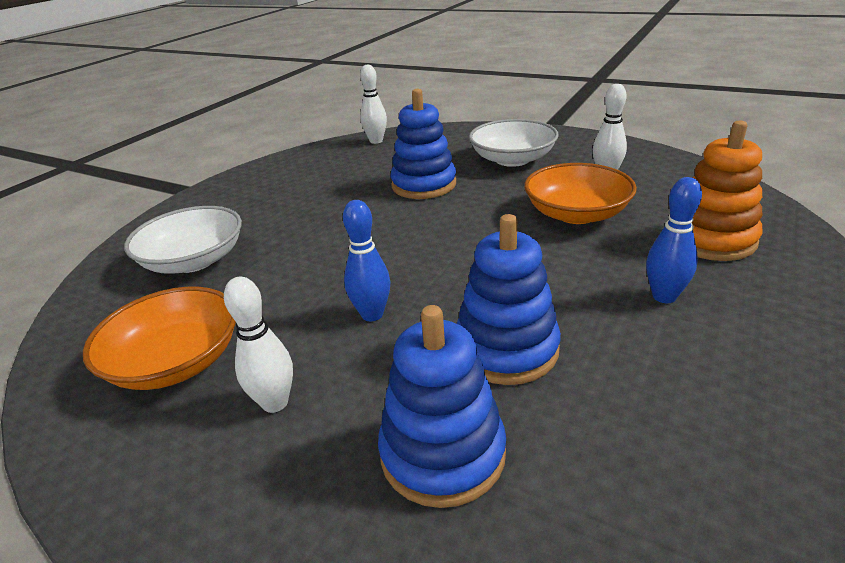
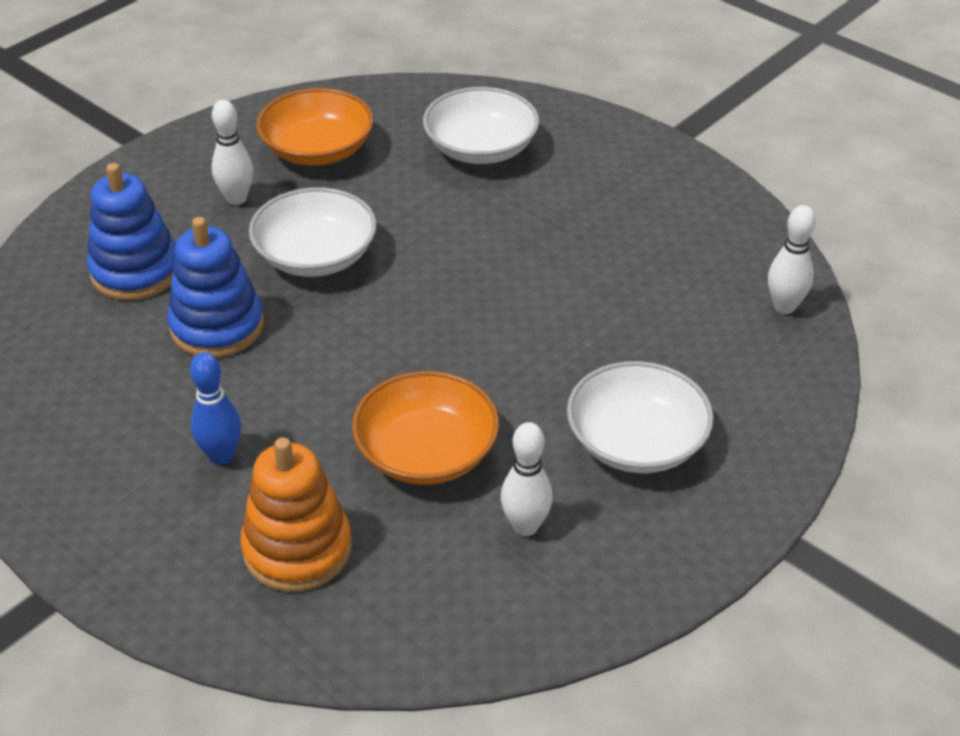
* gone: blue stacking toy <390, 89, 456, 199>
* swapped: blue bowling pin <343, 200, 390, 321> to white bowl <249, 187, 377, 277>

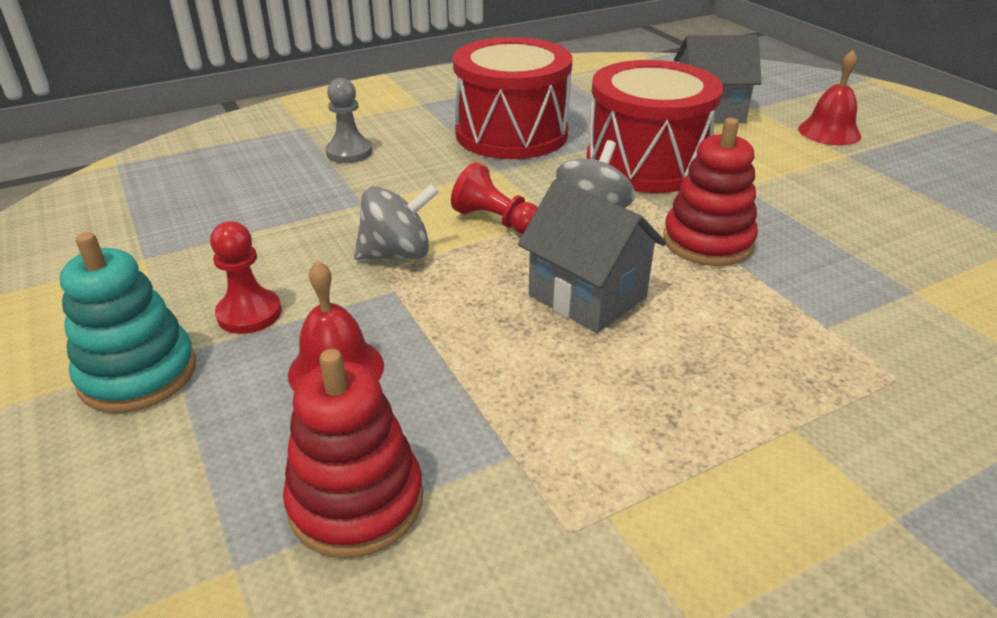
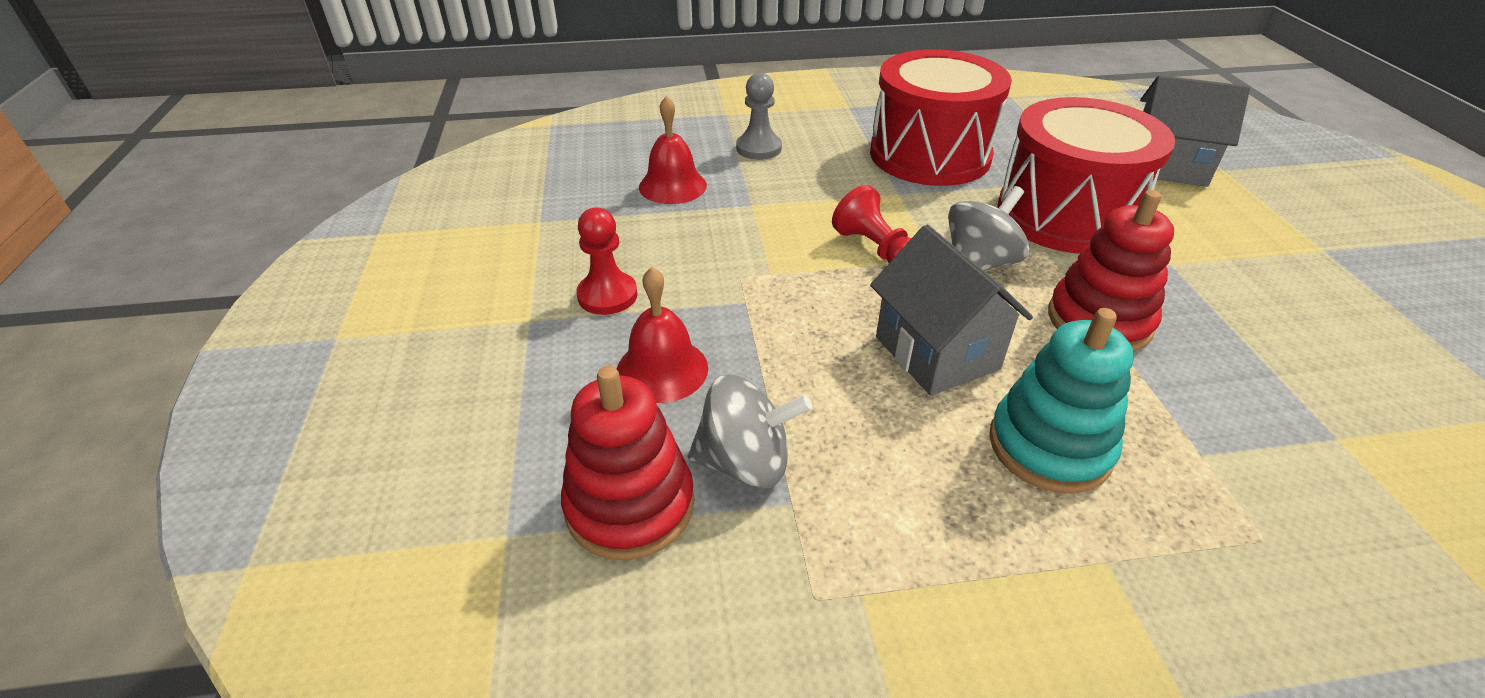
* shifted: red bell <798, 50, 861, 145> to <639, 96, 707, 204>
* shifted: grey spinning top <354, 183, 439, 260> to <688, 375, 812, 488>
* shifted: turquoise stacking toy <60, 232, 196, 413> to <989, 308, 1134, 494>

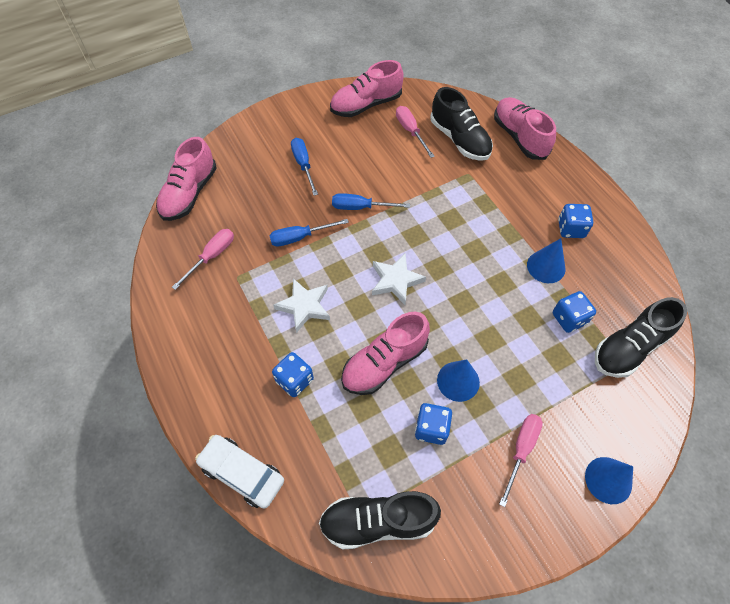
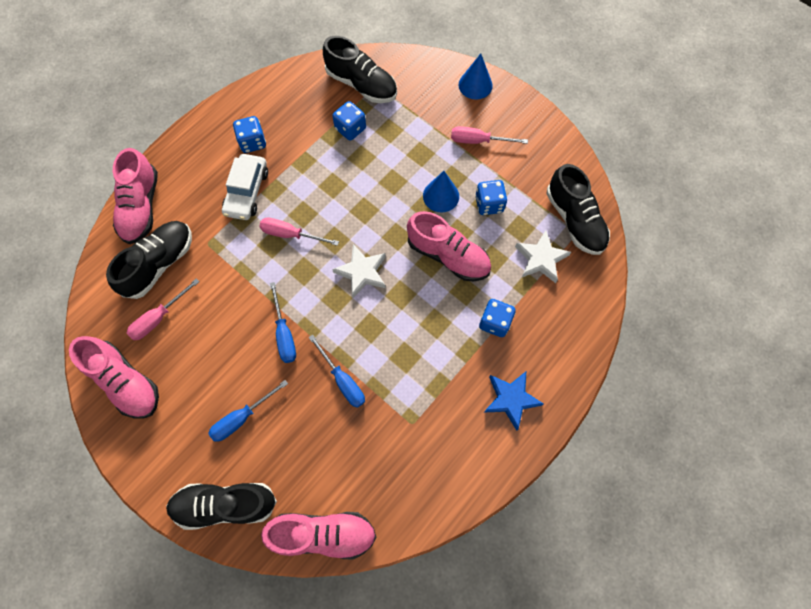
* rotated: pink shoe <494, 97, 556, 160> = <113, 148, 158, 244> 45 degrees counterclockwise
* shifted: pink screwdriver <172, 229, 234, 290> to <259, 218, 339, 246>
* gone: blue cone <527, 238, 565, 283>
* shifted: white star <273, 278, 330, 333> to <515, 230, 571, 283>
* shifted: white car <195, 435, 284, 509> to <222, 154, 268, 220>
* new: blue star <483, 372, 544, 431>
* new: black shoe <166, 483, 277, 530>

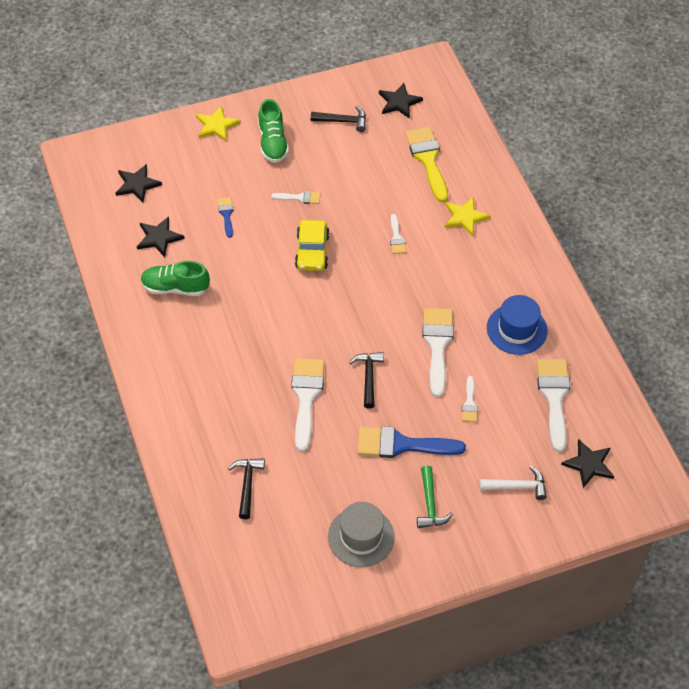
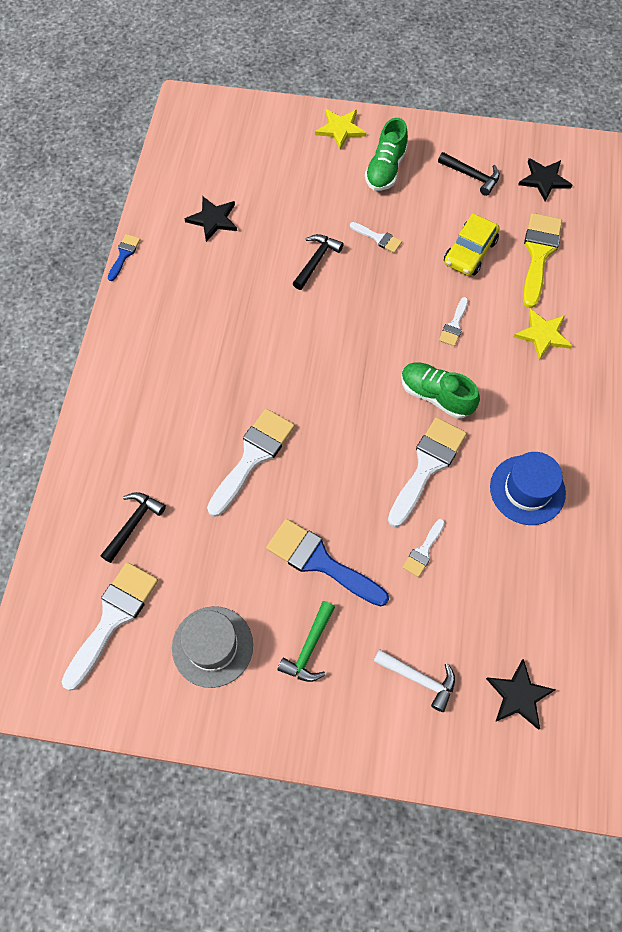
* gone: black star <116, 164, 162, 203>
* shifted: blue brush <217, 197, 233, 238> to <108, 234, 141, 281>
* shifted: yellow car <295, 220, 330, 271> to <444, 213, 500, 276>
* shifted: green shoe <141, 261, 210, 296> to <401, 363, 480, 419>
* shifted: black hammer <349, 352, 384, 409> to <293, 234, 344, 290>
* shifted: white brush <537, 359, 570, 452> to <61, 562, 158, 691>

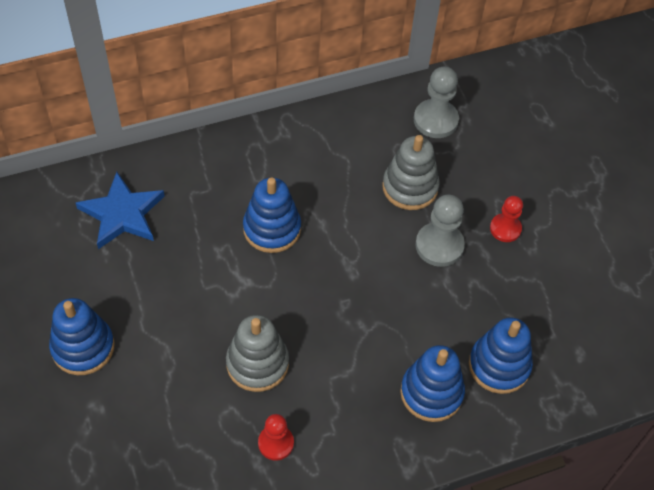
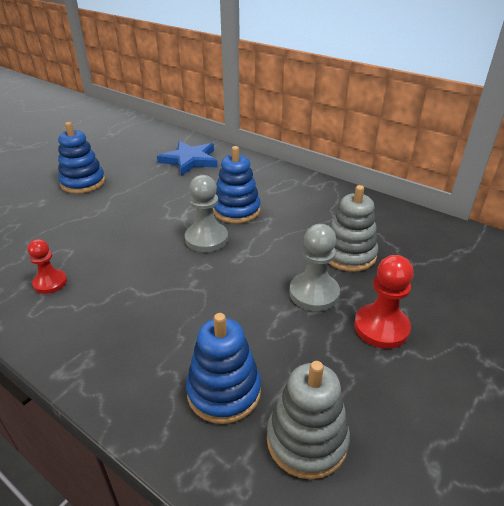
* shifted: grey pawn <414, 66, 459, 138> to <185, 175, 228, 252>
* scaled: red pawn <490, 196, 523, 242> = <354, 255, 414, 349> x1.52
* shifted: grey stacking toy <226, 315, 289, 392> to <267, 361, 350, 479>
* gone: blue stacking toy <400, 345, 465, 422>

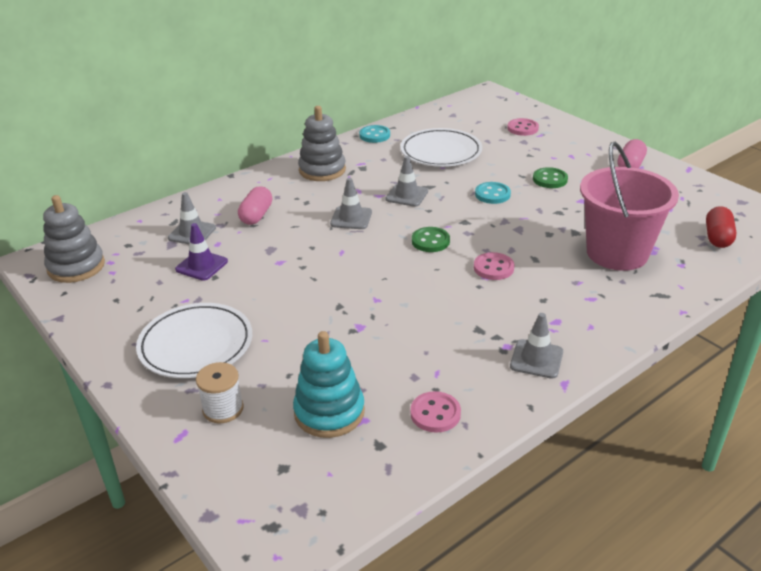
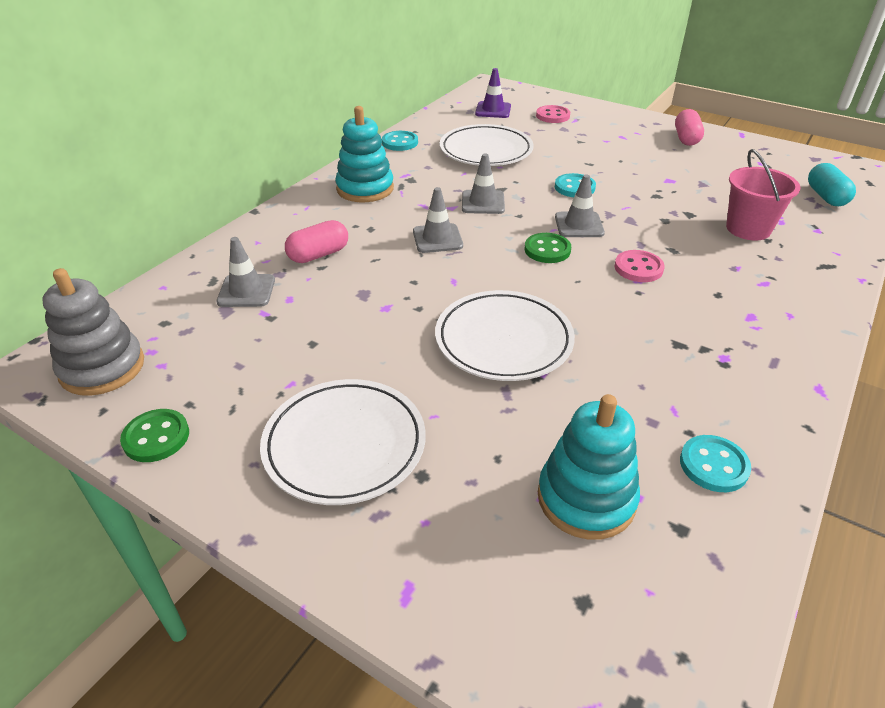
* repainted: grey stacking toy <298, 106, 346, 181> to turquoise stacking toy <335, 106, 394, 202>
* scaled: pink bucket <580, 142, 679, 271> = <726, 149, 801, 240> x0.63
* shifted: green button <533, 167, 568, 188> to <120, 409, 189, 462>
* rotated: pink capsule <238, 186, 272, 225> = <285, 220, 348, 263> 60 degrees clockwise
* repainted: red capsule <706, 206, 736, 248> to turquoise capsule <808, 163, 856, 206>
* shifted: purple traffic cone <175, 223, 228, 281> to <475, 68, 511, 118>
* shifted: grey traffic cone <510, 313, 563, 379> to <555, 175, 605, 237>
* gone: white spool <196, 362, 244, 423>
* repainted: pink button <410, 391, 461, 433> to turquoise button <680, 435, 751, 492>
* new: white plate <435, 290, 575, 381>

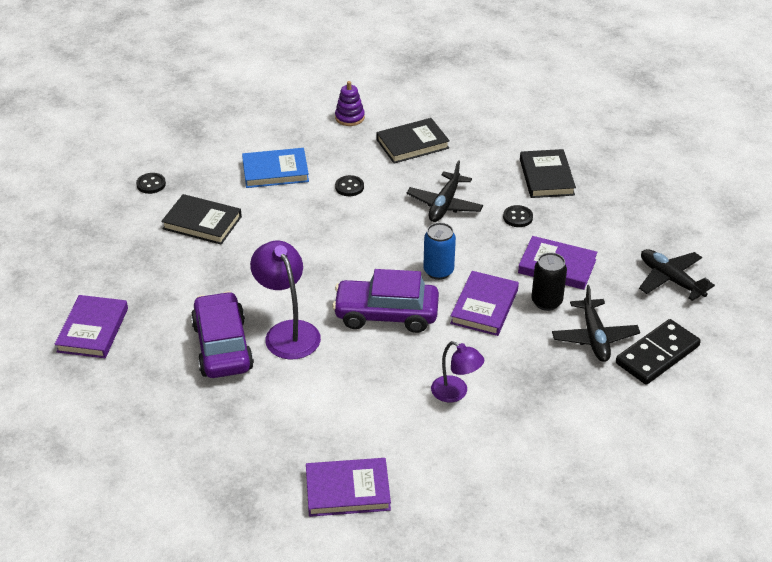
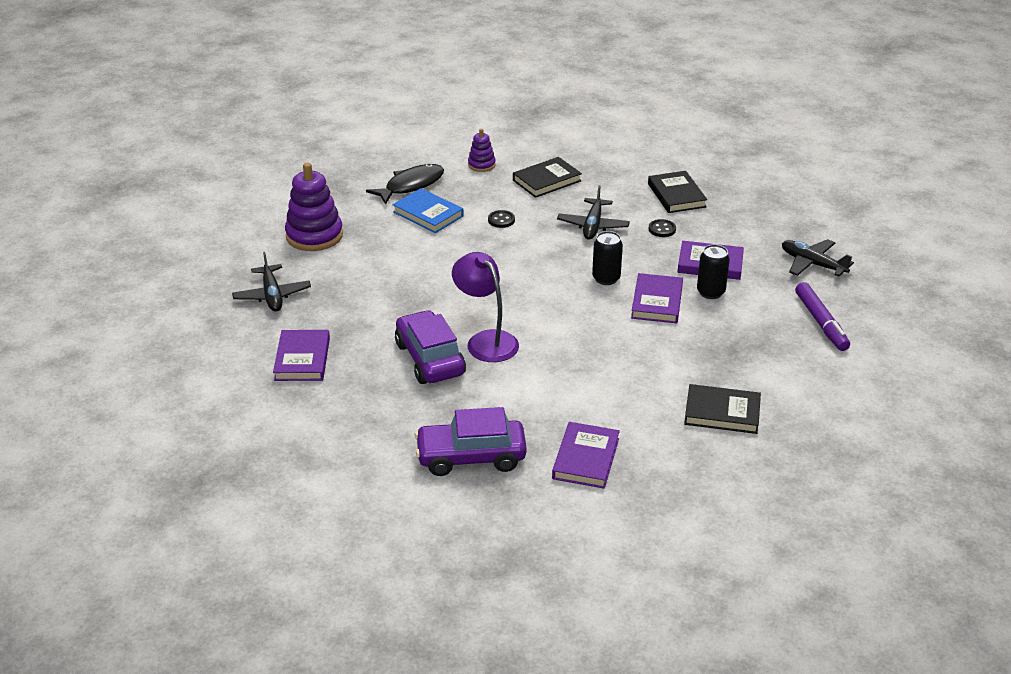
* rotated: blue book <242, 148, 309, 188> = <392, 188, 463, 233> 60 degrees clockwise
* swapped: black button <136, 173, 166, 194> to purple stacking toy <285, 163, 343, 251>
* shifted: black book <161, 194, 242, 245> to <684, 384, 761, 434>
* repainted: blue can <423, 222, 456, 280> to black can <592, 231, 623, 285>
* shifted: purple car <332, 269, 439, 333> to <415, 407, 527, 476>
* shifted: black plane <552, 285, 640, 362> to <232, 252, 311, 312>
* swapped: black domino <616, 319, 701, 385> to purple marker <795, 282, 850, 351>
* gone: purple lamp <431, 341, 484, 402>
* rotated: purple book <306, 458, 391, 517> = <552, 422, 620, 489> 60 degrees counterclockwise
* new: black fish <366, 164, 444, 205>

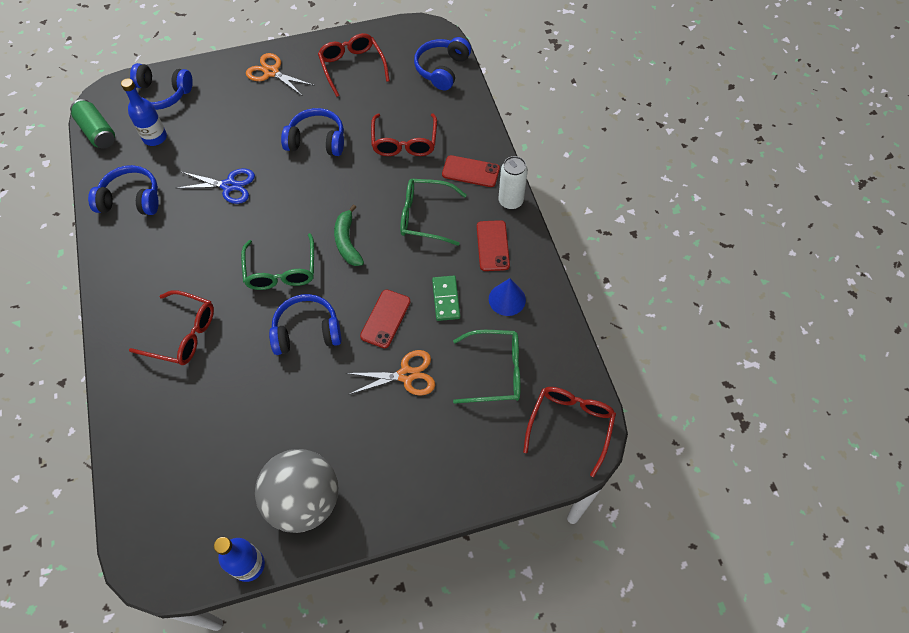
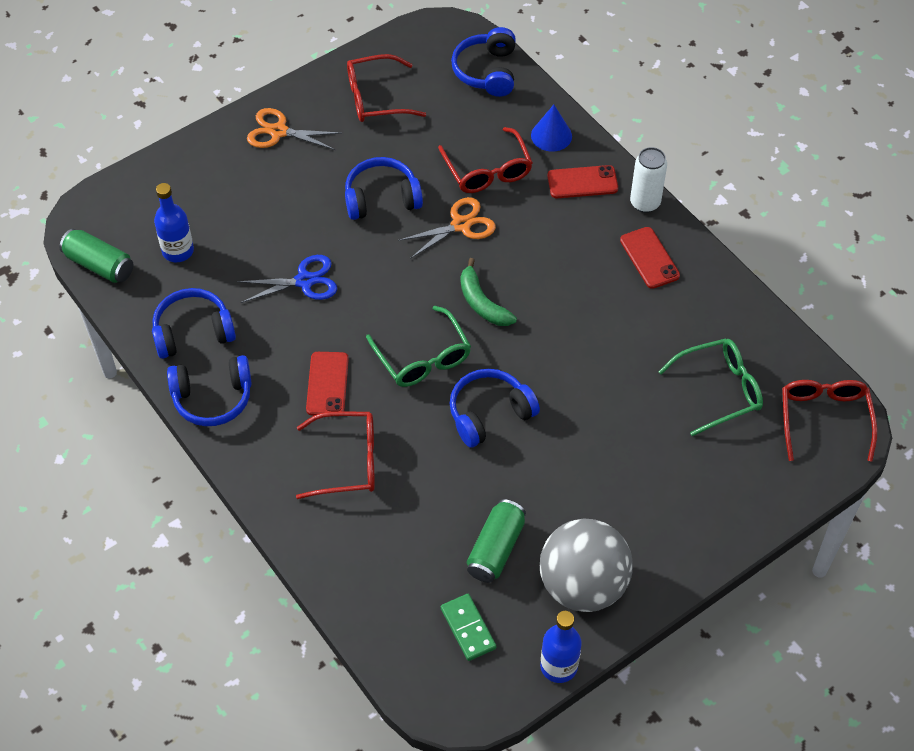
* rotated: red glasses <318, 33, 390, 97> = <347, 54, 426, 122> 60 degrees counterclockwise
* shifted: blue headphones <130, 63, 193, 110> to <167, 355, 252, 426>
* gone: green glasses <400, 179, 467, 246>
* shifted: green domino <432, 276, 460, 321> to <441, 594, 496, 661>
* shifted: blue cone <489, 278, 526, 316> to <531, 105, 572, 152>
* shifted: red phone <360, 289, 411, 348> to <306, 352, 349, 416>
* shifted: orange scissors <346, 350, 435, 396> to <398, 197, 496, 259>
* new: green can <467, 500, 526, 583>

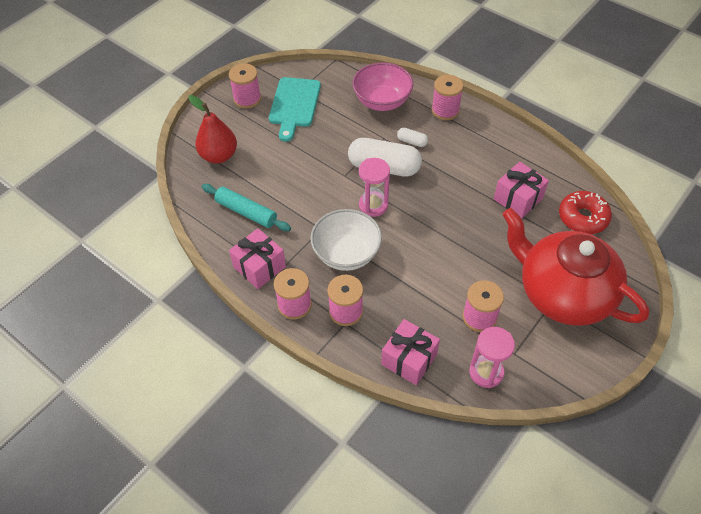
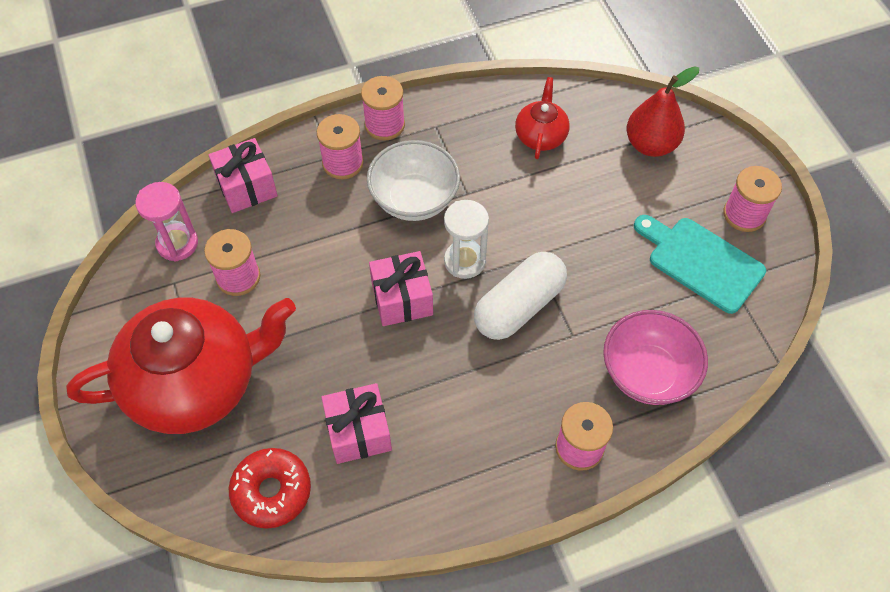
* gone: white capsule <397, 128, 428, 147>
* repainted: pink hourglass <359, 158, 390, 217> to white hourglass <444, 200, 489, 279>
* swapped: turquoise rolling pin <202, 184, 291, 231> to red teapot <515, 77, 570, 159>
* shifted: pink gift <229, 228, 286, 289> to <369, 251, 433, 326>

